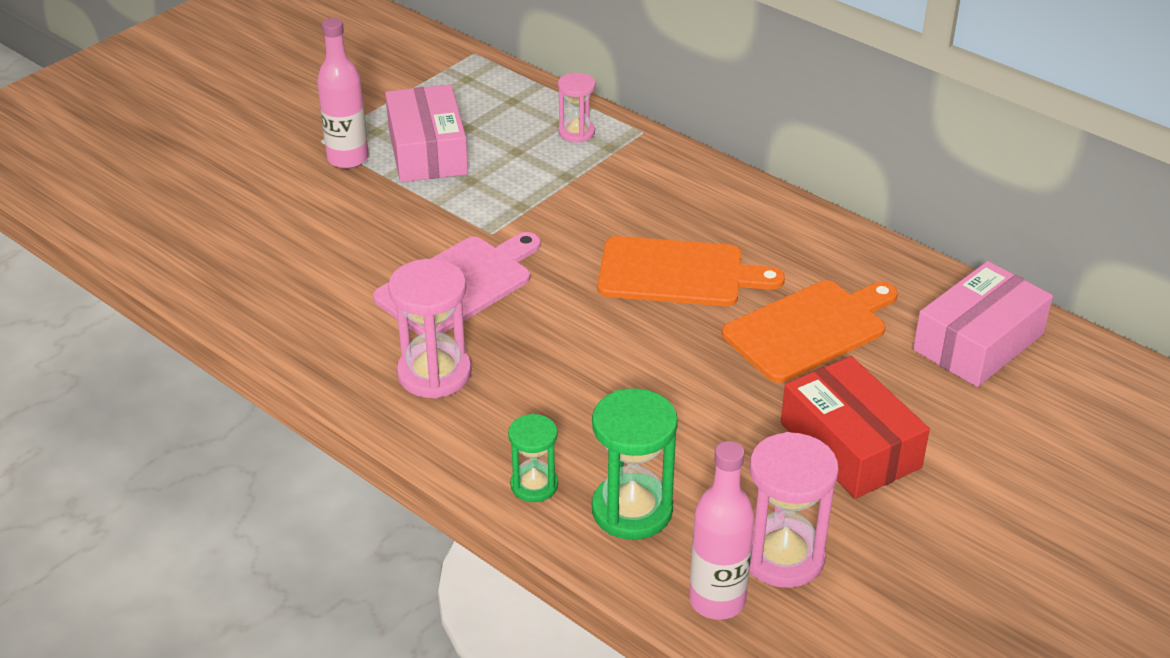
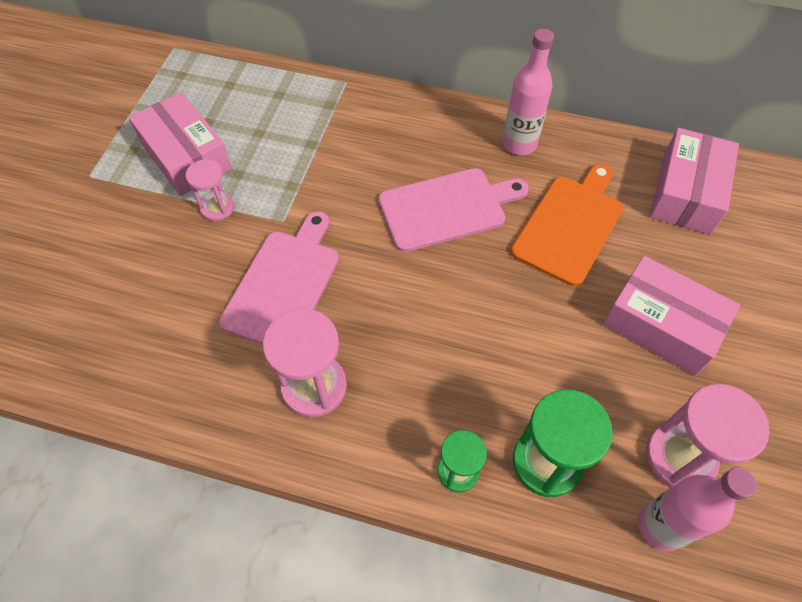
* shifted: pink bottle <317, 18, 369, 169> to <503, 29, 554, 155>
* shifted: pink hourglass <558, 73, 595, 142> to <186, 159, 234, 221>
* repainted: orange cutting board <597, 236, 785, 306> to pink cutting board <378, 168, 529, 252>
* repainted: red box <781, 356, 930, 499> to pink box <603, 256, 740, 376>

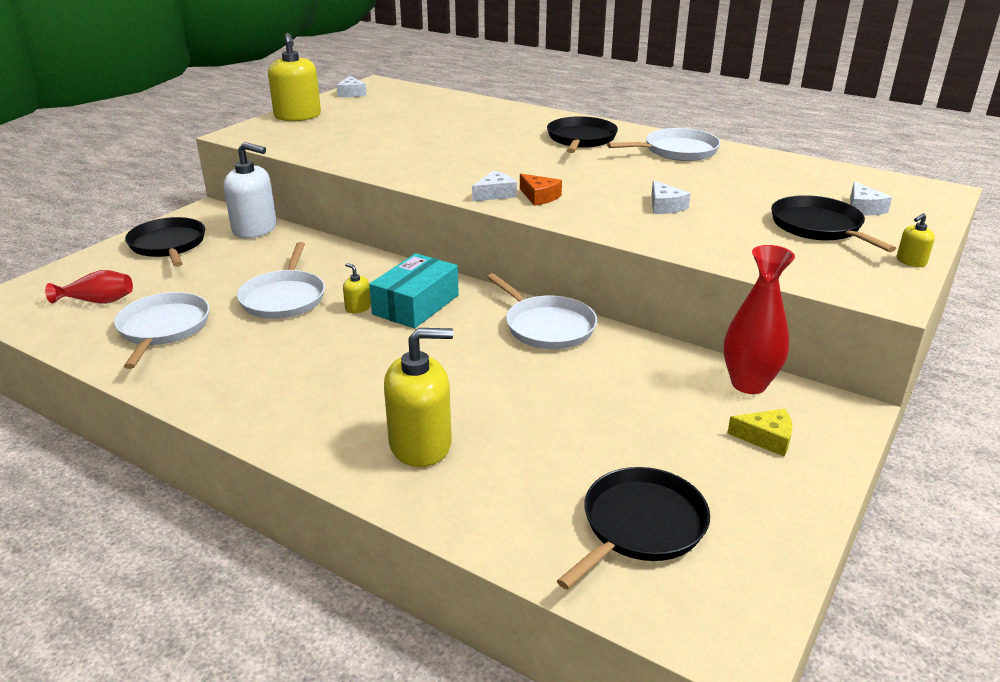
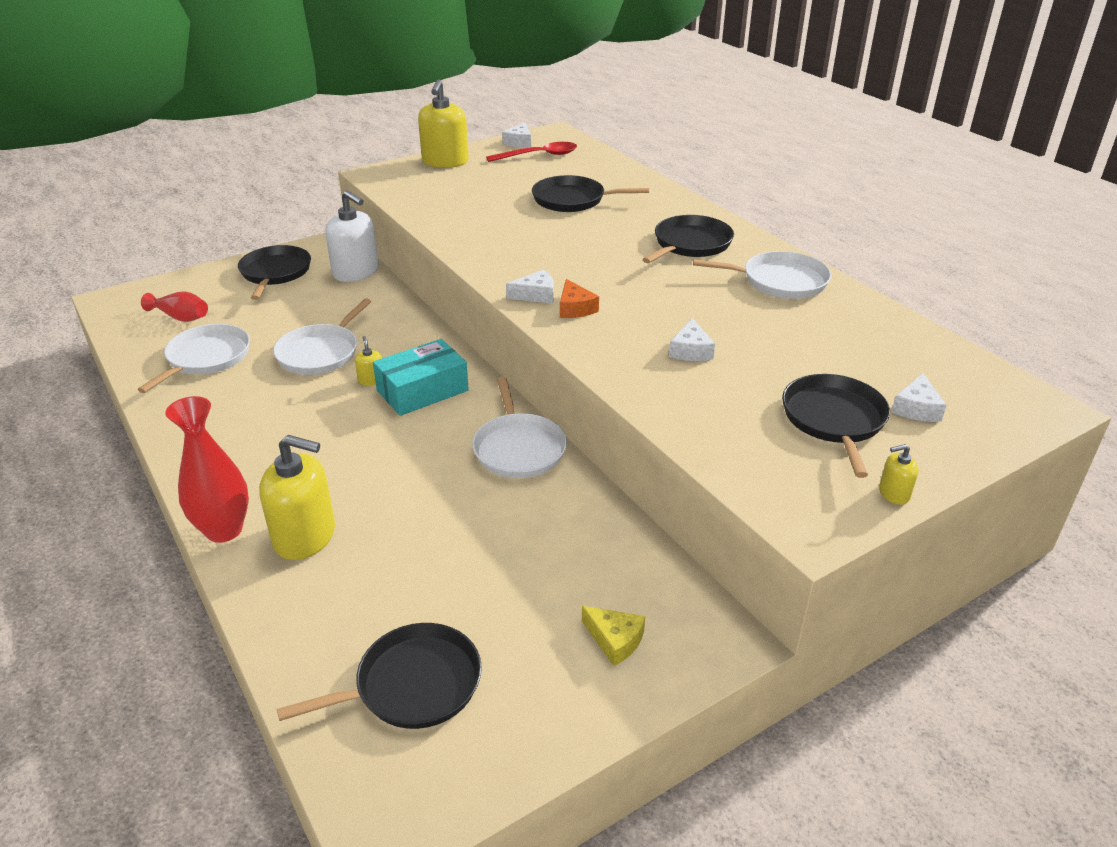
* shifted: red vase <723, 245, 795, 394> to <165, 396, 249, 543>
* new: red spoon <486, 142, 577, 162>
* new: black pan <532, 175, 649, 212>

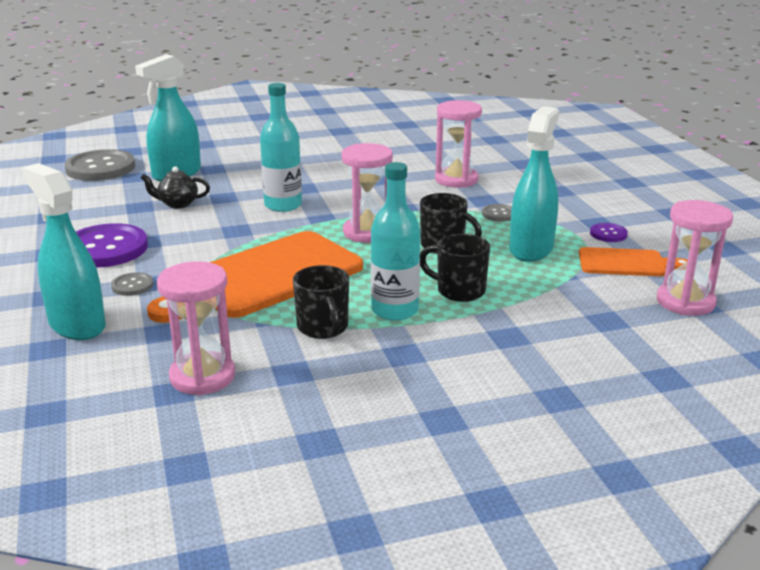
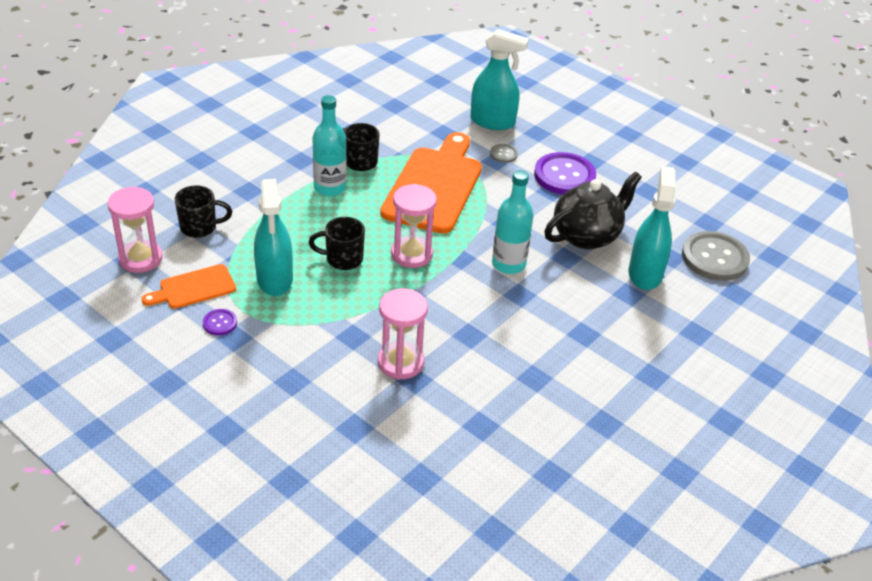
* scaled: black teapot <141, 166, 210, 209> = <544, 171, 642, 249> x2.01
* gone: grey button <482, 204, 512, 222>
* shifted: black mug <420, 234, 490, 302> to <175, 185, 232, 238>
* gone: pink hourglass <157, 261, 235, 395>

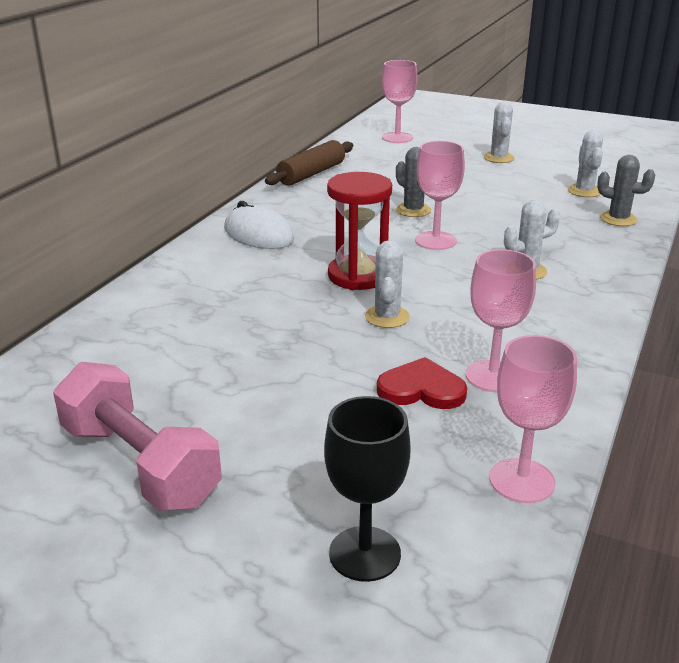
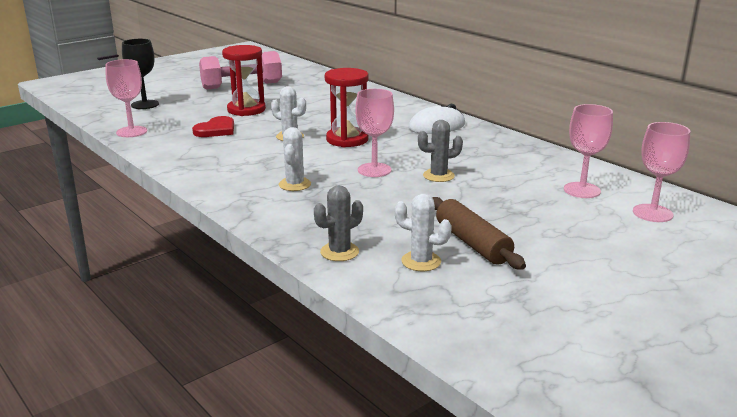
* gone: white cactus <484, 102, 514, 163>
* shifted: brown rolling pin <265, 140, 353, 186> to <432, 197, 526, 269>
* shifted: pink goblet <466, 249, 536, 392> to <564, 104, 613, 198>
* new: red hourglass <222, 45, 266, 116>

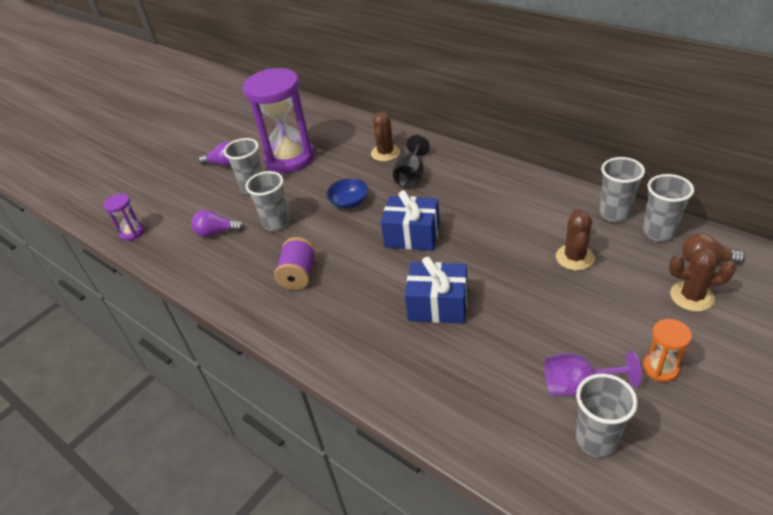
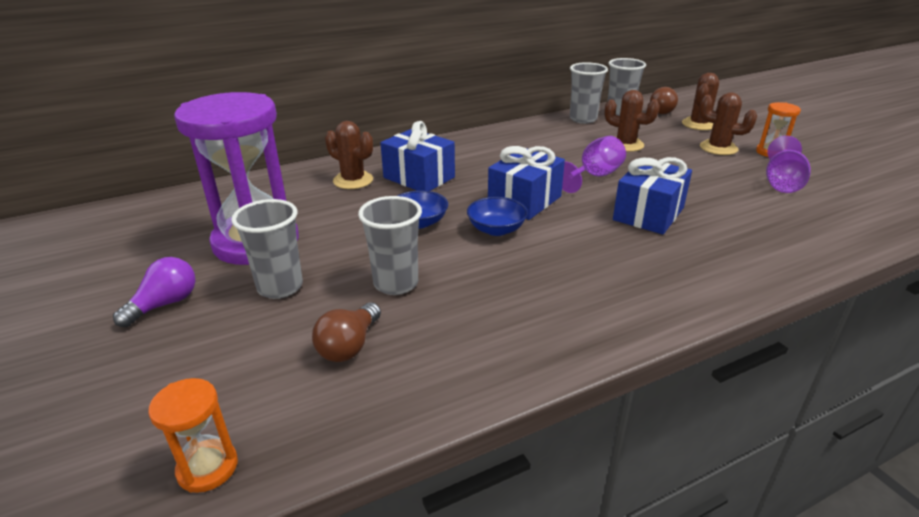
* swapped: black goblet <393, 135, 430, 188> to blue gift <380, 121, 455, 191>
* repainted: purple hourglass <103, 193, 144, 241> to orange hourglass <148, 378, 238, 493>
* repainted: purple light bulb <191, 210, 244, 237> to brown light bulb <312, 302, 381, 362>
* gone: purple spool <274, 237, 316, 290>
* gone: grey cup <576, 374, 638, 458>
* new: brown cactus <699, 93, 757, 155>
* new: purple goblet <562, 136, 626, 193>
* new: blue bowl <467, 197, 528, 236>

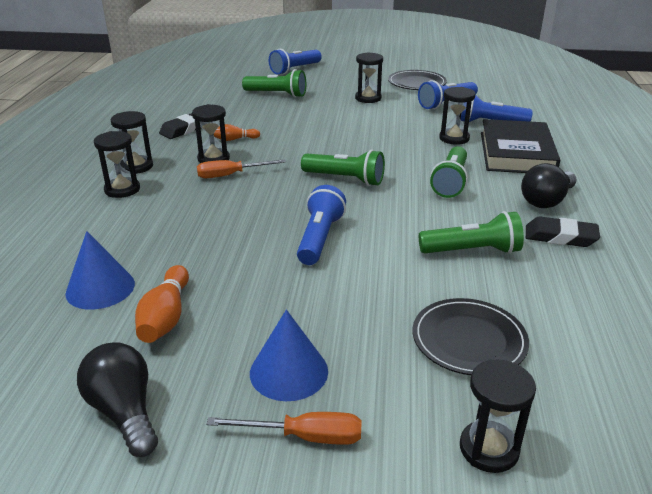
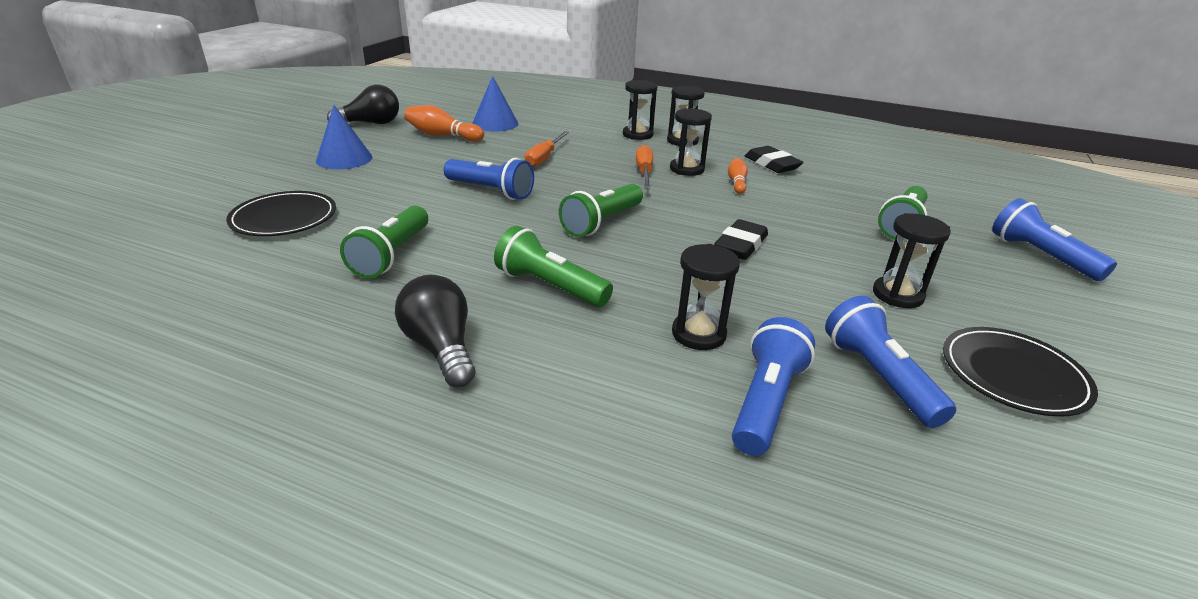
* gone: black book <481, 119, 560, 173>
* shifted: black eraser <526, 217, 600, 247> to <714, 219, 768, 260>
* gone: black hourglass <460, 359, 536, 473>
* shifted: orange screwdriver <206, 412, 362, 445> to <525, 131, 569, 167>

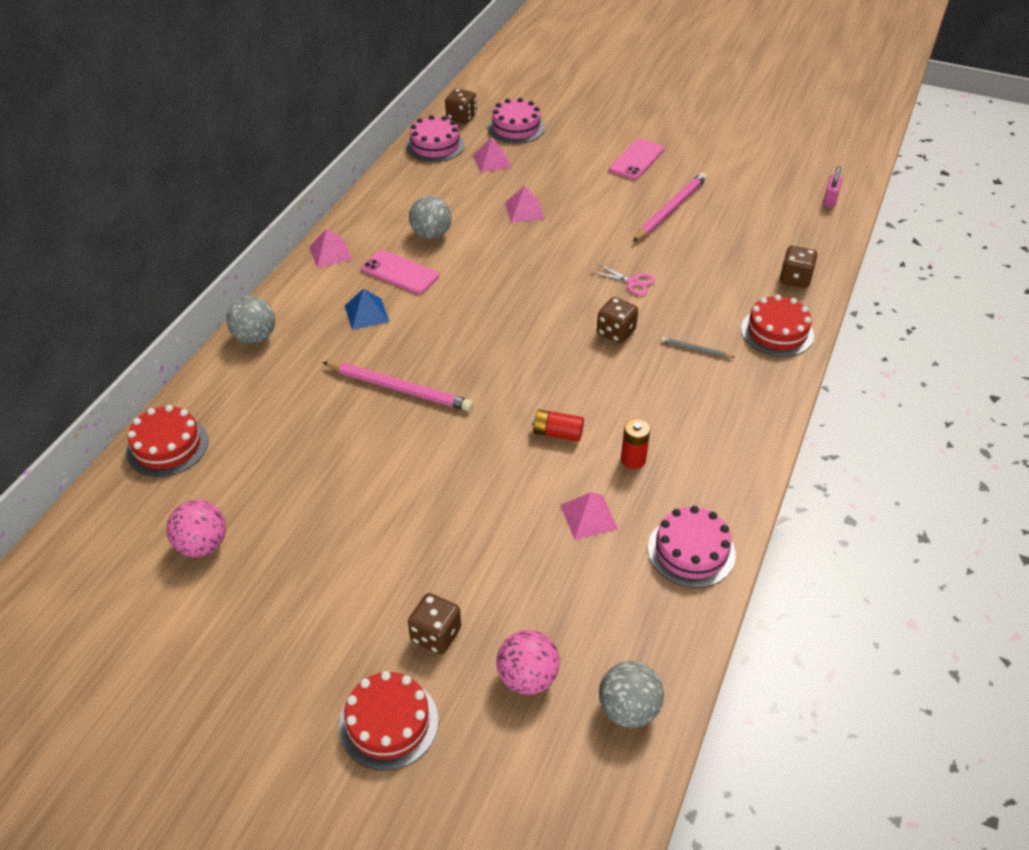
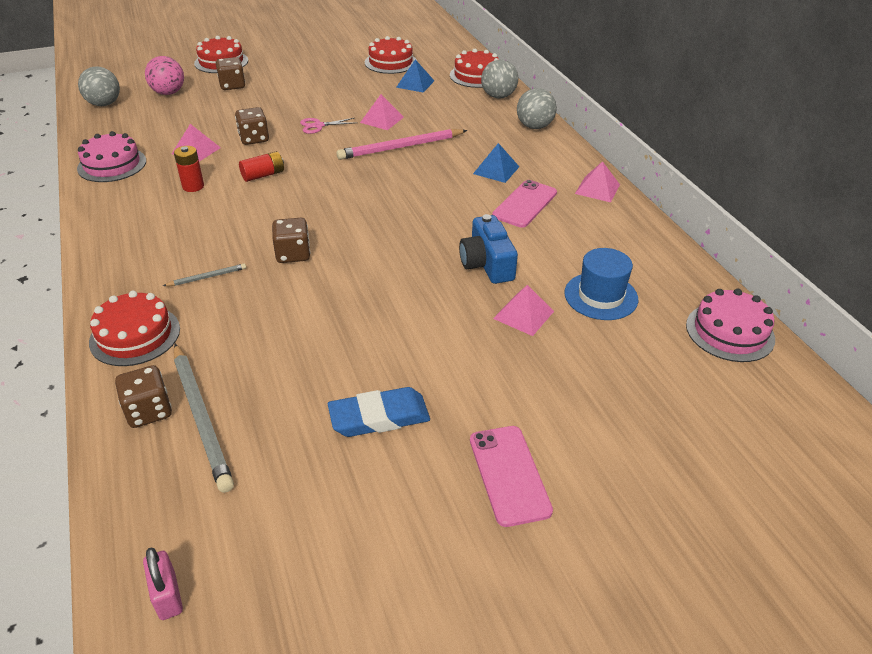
* shifted: brown dice <445, 88, 477, 124> to <235, 107, 269, 145>
* gone: pink cake <488, 98, 545, 143>
* shifted: pink pyramid <473, 137, 512, 172> to <360, 94, 404, 130>
* swapped: pink pencil <633, 172, 707, 242> to blue eraser <328, 387, 430, 437>
* shifted: grey ball <409, 196, 452, 239> to <481, 60, 518, 99>
* rotated: pink phone <361, 250, 439, 294> = <492, 180, 557, 228> 45 degrees counterclockwise
* shifted: pink scissors <591, 264, 655, 295> to <300, 118, 354, 134>
* swapped: pink ball <166, 500, 226, 557> to red cake <365, 36, 417, 74>
* new: blue pyramid <396, 59, 434, 93>
* new: blue camera <459, 214, 518, 284>
* new: blue hat <564, 248, 638, 320>
* new: grey pencil <174, 344, 234, 493>

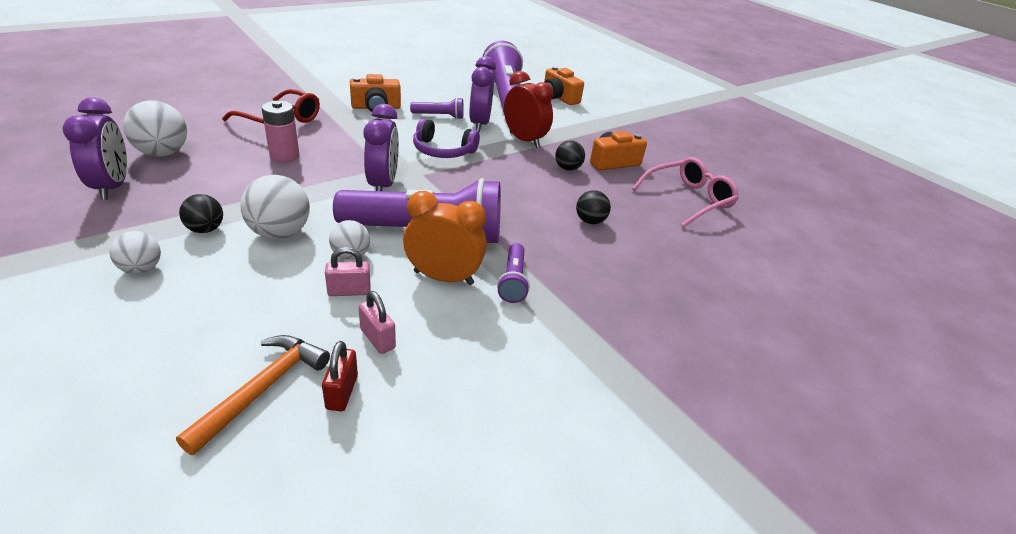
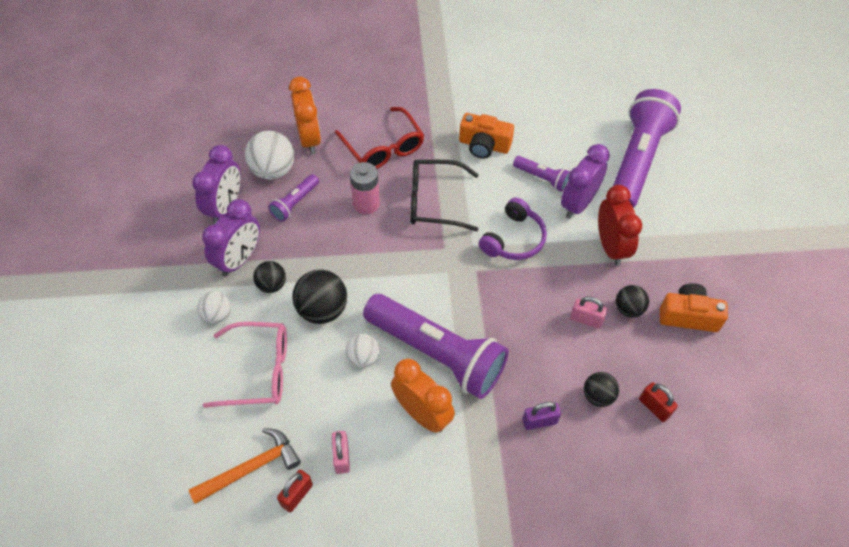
* gone: orange camera <544, 66, 584, 105>
* shifted: purple clock <363, 104, 399, 191> to <202, 199, 260, 276>
* rotated: purple headphones <413, 118, 480, 158> = <479, 198, 547, 260> 105 degrees counterclockwise
* shifted: pink glasses <632, 157, 739, 228> to <203, 322, 287, 408>
* repainted: white ball <241, 175, 310, 239> to black ball <292, 270, 347, 324>
* shifted: purple flashlight <497, 243, 530, 303> to <268, 174, 319, 222>
* shifted: pink padlock <325, 247, 371, 296> to <570, 296, 607, 329>
* new: orange clock <289, 77, 321, 154>
* new: black glasses <411, 160, 479, 231>
* new: red padlock <639, 382, 678, 422>
* new: purple padlock <522, 402, 561, 430>

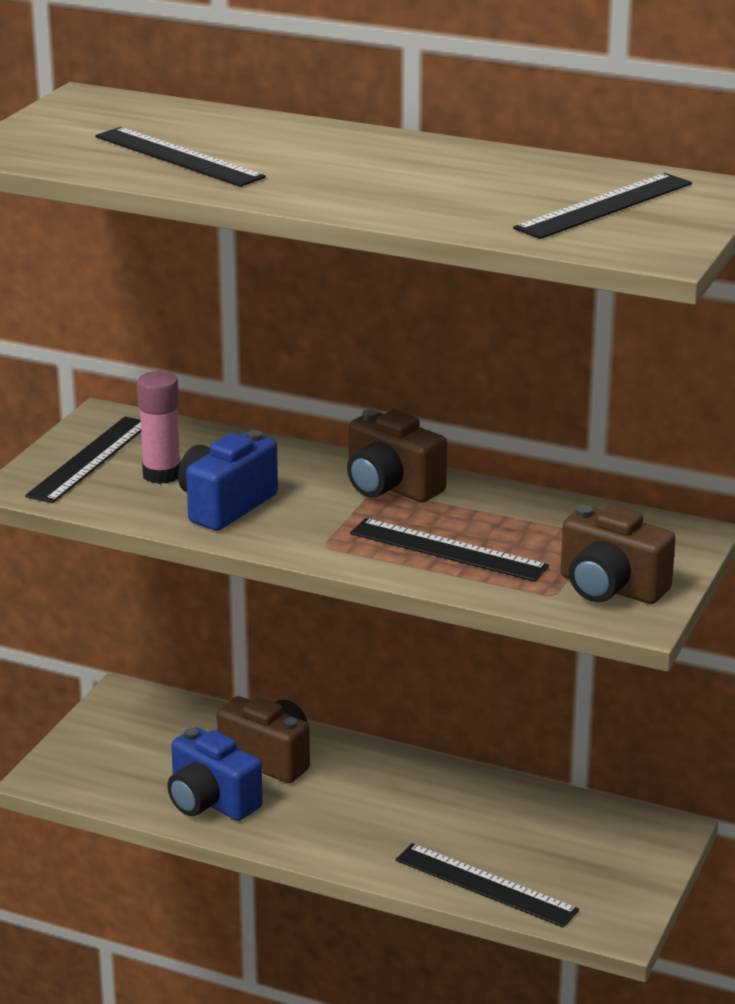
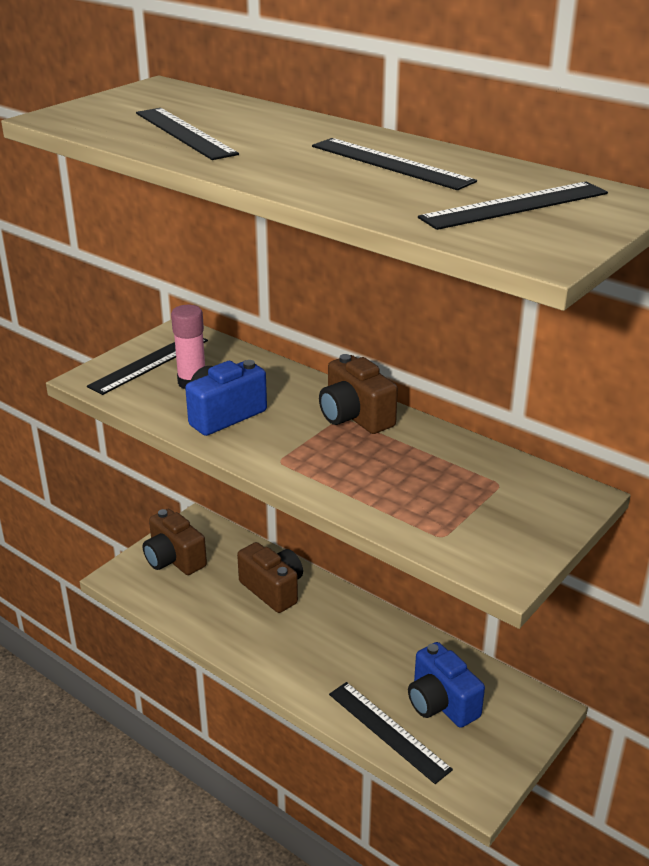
* shifted: brown camera <561, 505, 676, 604> to <143, 509, 207, 575>
* shifted: black ruler <350, 518, 549, 582> to <312, 138, 477, 190>
* shifted: blue camera <167, 727, 263, 821> to <408, 642, 485, 728>

